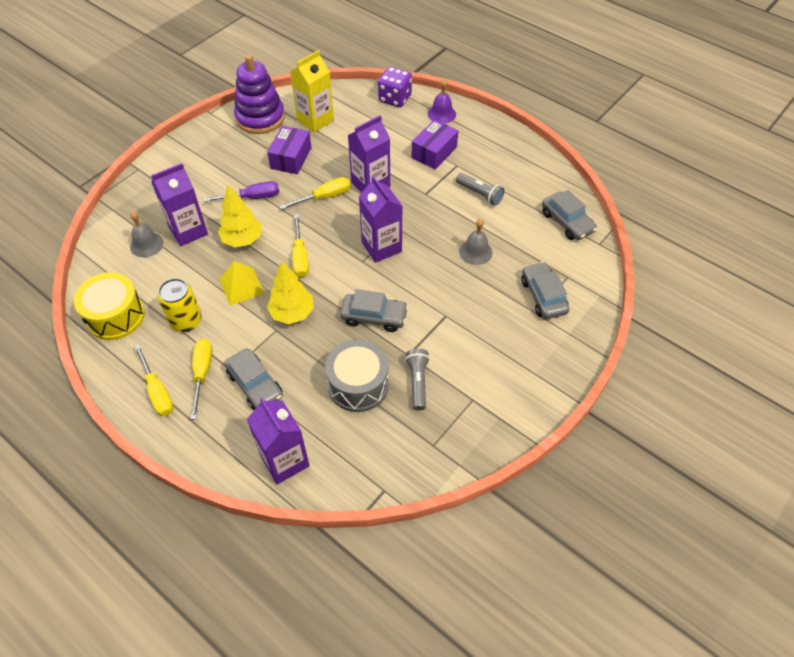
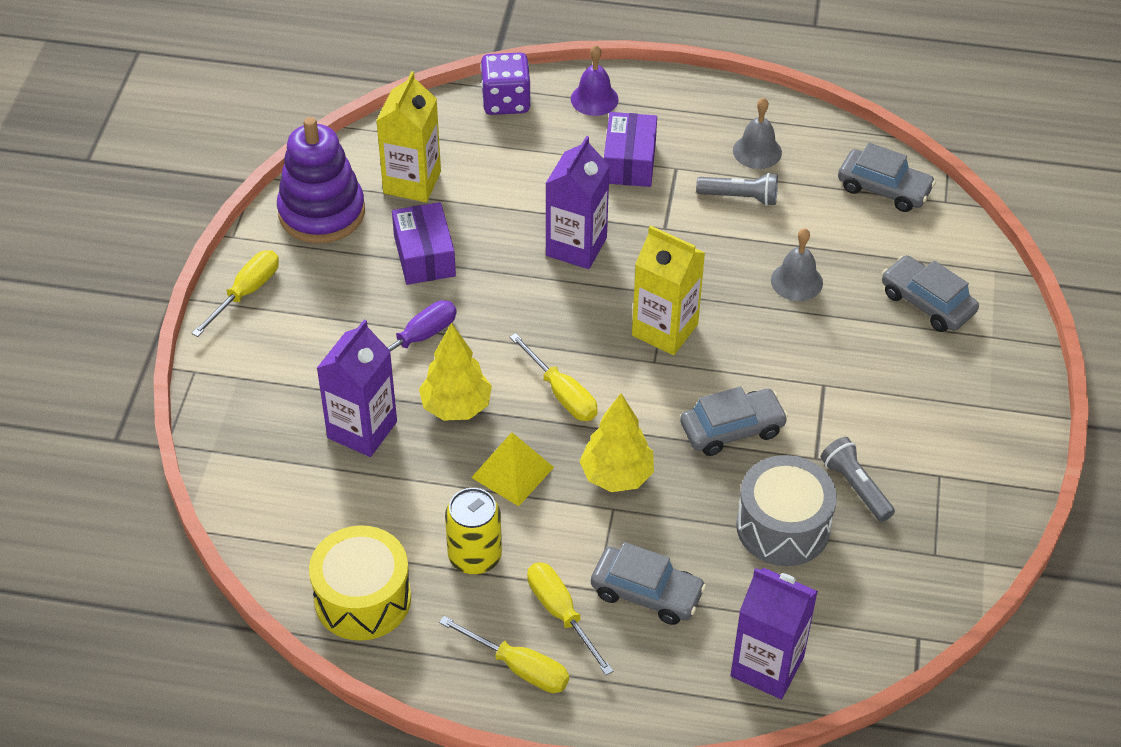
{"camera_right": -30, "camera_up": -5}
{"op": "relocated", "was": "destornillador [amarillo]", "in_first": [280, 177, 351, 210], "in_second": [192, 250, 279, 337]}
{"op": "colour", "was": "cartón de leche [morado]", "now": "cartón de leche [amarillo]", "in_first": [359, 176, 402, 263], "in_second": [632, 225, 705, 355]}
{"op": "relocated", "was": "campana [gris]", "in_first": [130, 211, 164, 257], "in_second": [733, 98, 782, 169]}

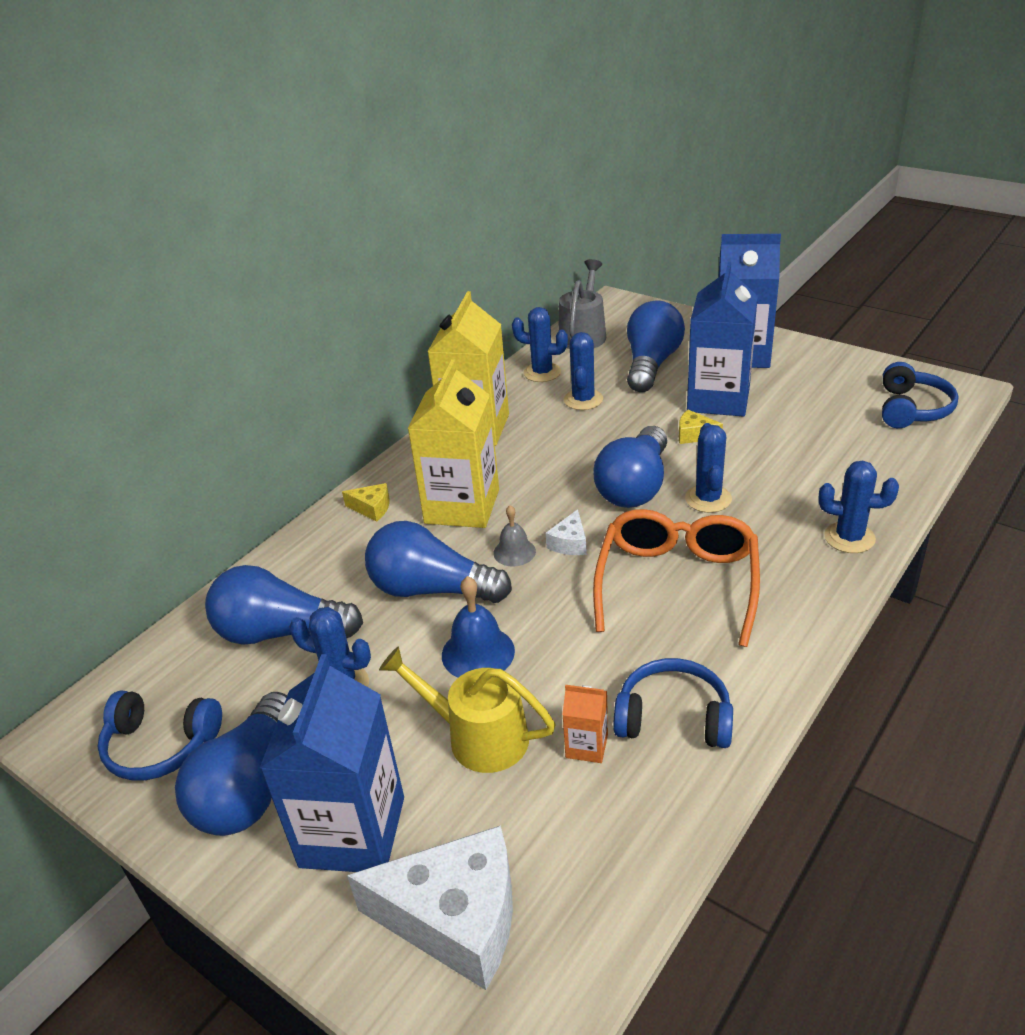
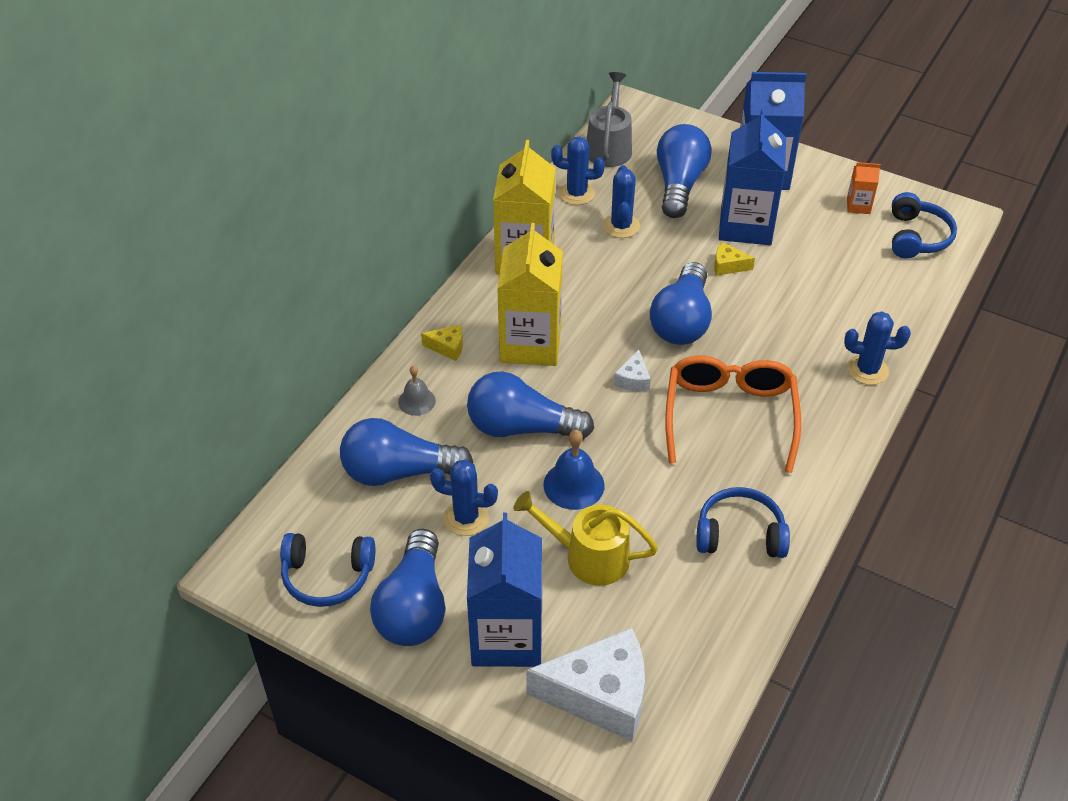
{"camera_right": -10, "camera_up": 10}
{"op": "relocated", "was": "campana [gris]", "in_first": [493, 505, 536, 567], "in_second": [398, 366, 436, 416]}
{"op": "relocated", "was": "cartón de leche [naranja]", "in_first": [562, 685, 608, 763], "in_second": [847, 162, 881, 214]}
{"op": "missing", "was": "cactus [azul]", "in_first": [685, 423, 732, 513]}

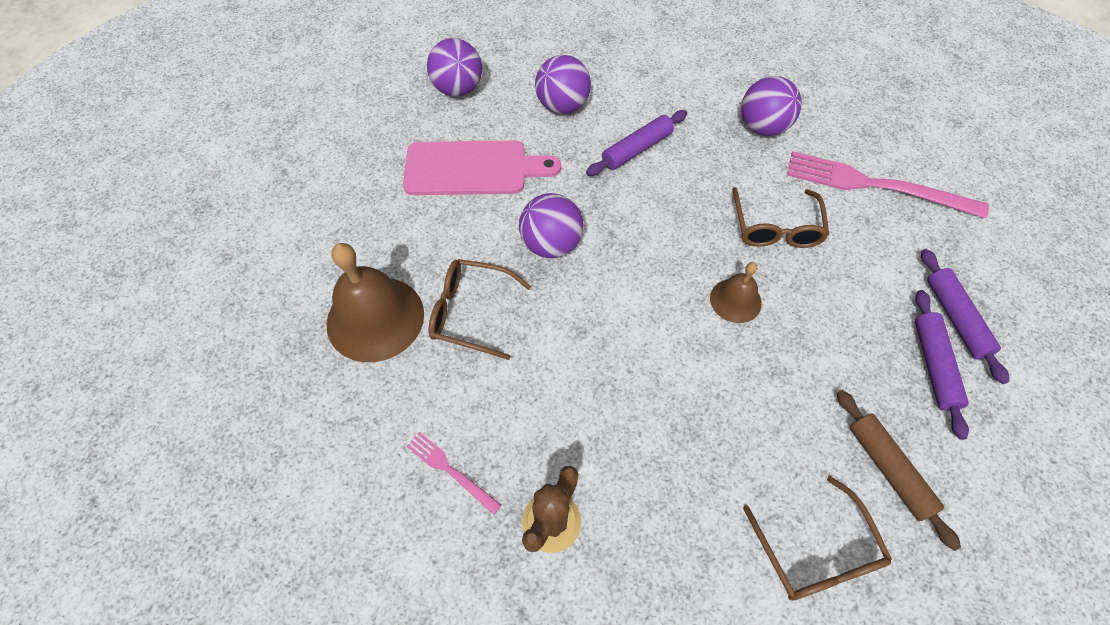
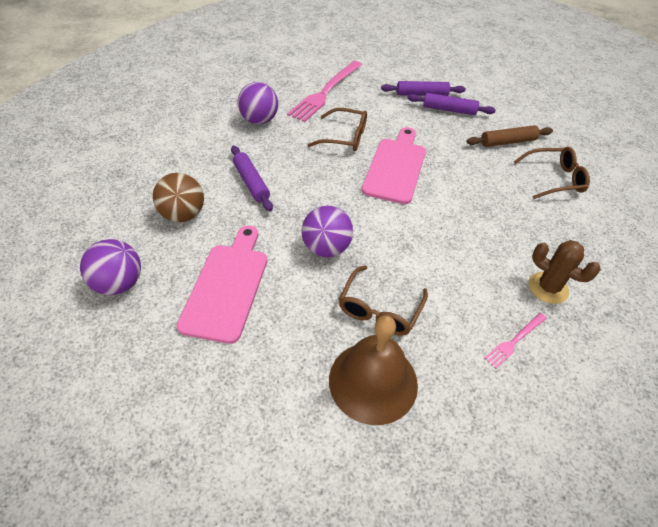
{"camera_right": -80, "camera_up": -10}
{"op": "colour", "was": "pelota [morado]", "now": "pelota [marrón]", "in_first": [535, 55, 591, 114], "in_second": [153, 173, 204, 222]}
{"op": "exchanged", "was": "campana [marrón]", "now": "tabla de cortar [rosa]", "in_first": [710, 262, 762, 323], "in_second": [362, 127, 426, 204]}

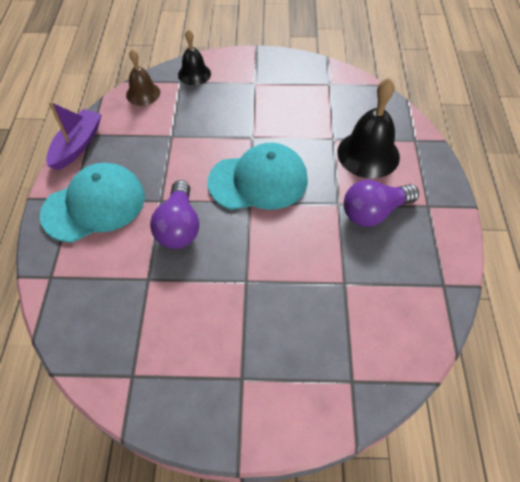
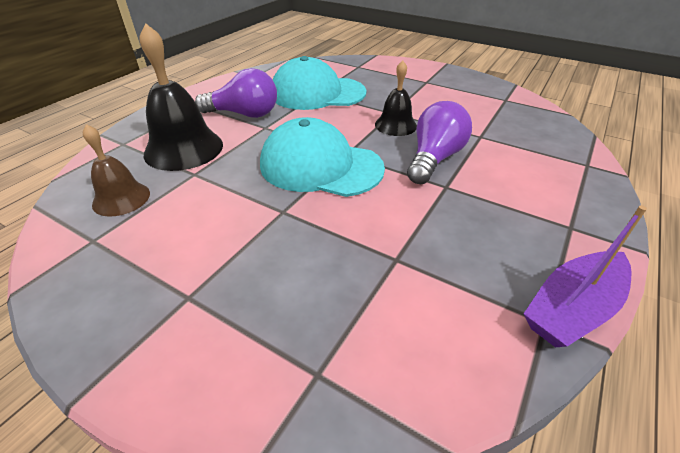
{"camera_right": -150, "camera_up": -15}
{"op": "relocated", "was": "campana [marrón]", "in_first": [126, 49, 160, 106], "in_second": [83, 124, 150, 217]}
{"op": "relocated", "was": "gorra [turquesa]", "in_first": [40, 163, 145, 243], "in_second": [273, 56, 367, 110]}
{"op": "relocated", "was": "campana [negro]", "in_first": [178, 29, 211, 85], "in_second": [375, 60, 417, 136]}

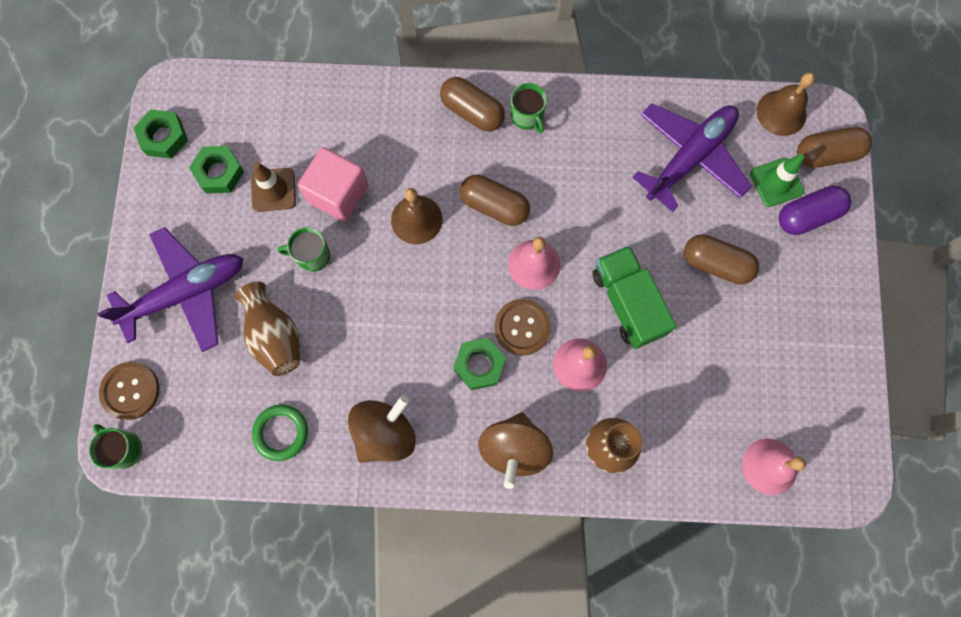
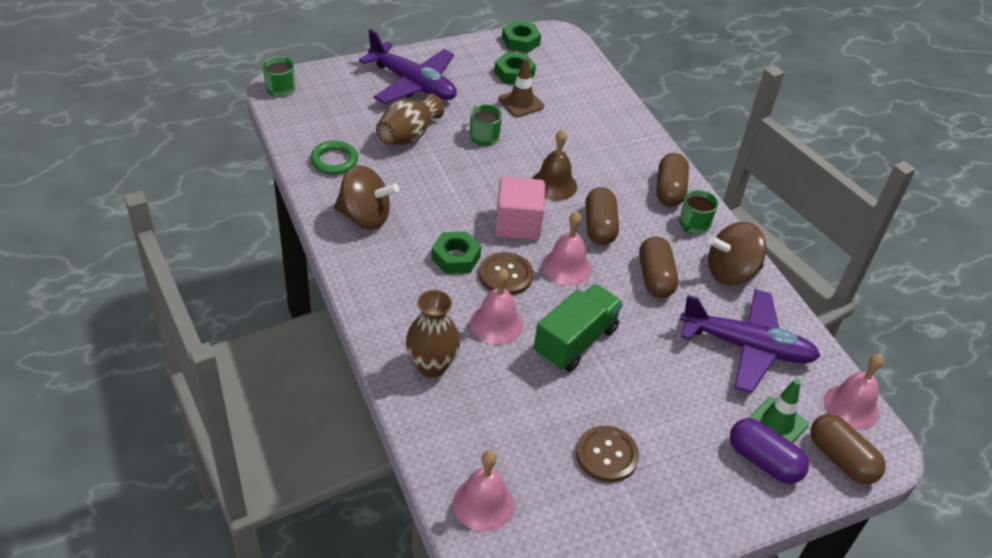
{"camera_right": 60, "camera_up": -30}
{"op": "relocated", "was": "cubo [rosa]", "in_first": [298, 147, 368, 222], "in_second": [495, 176, 545, 241]}
{"op": "relocated", "was": "botón [marrón]", "in_first": [99, 362, 159, 420], "in_second": [576, 426, 639, 482]}
{"op": "relocated", "was": "cápsula [marrón]", "in_first": [684, 234, 759, 285], "in_second": [639, 237, 678, 298]}
{"op": "relocated", "was": "peonza [marrón]", "in_first": [478, 412, 553, 489], "in_second": [708, 222, 766, 285]}
{"op": "colour", "was": "campana [marrón]", "now": "campana [rosa]", "in_first": [757, 72, 815, 136], "in_second": [824, 354, 884, 430]}

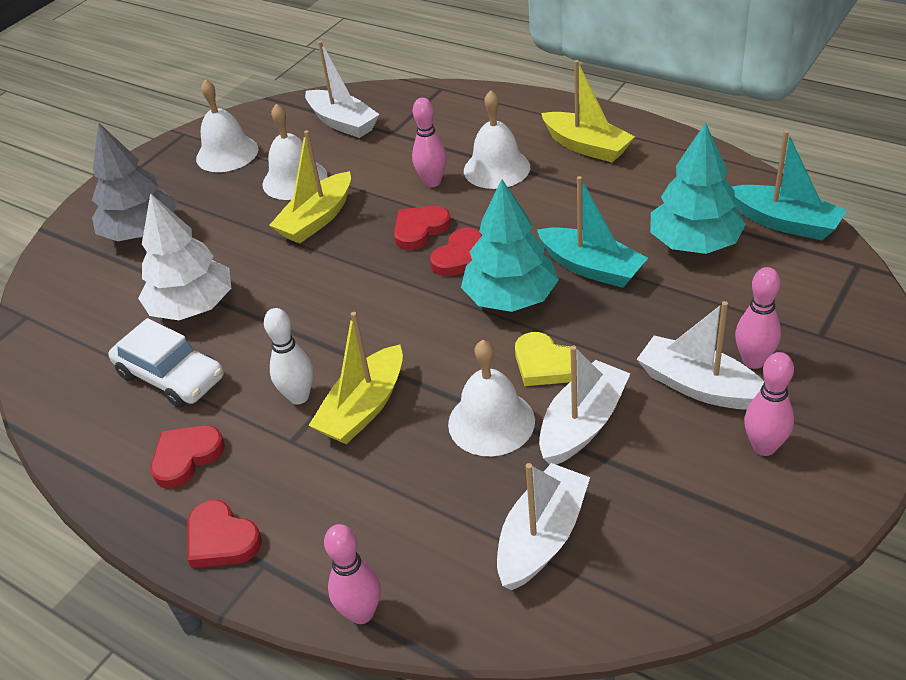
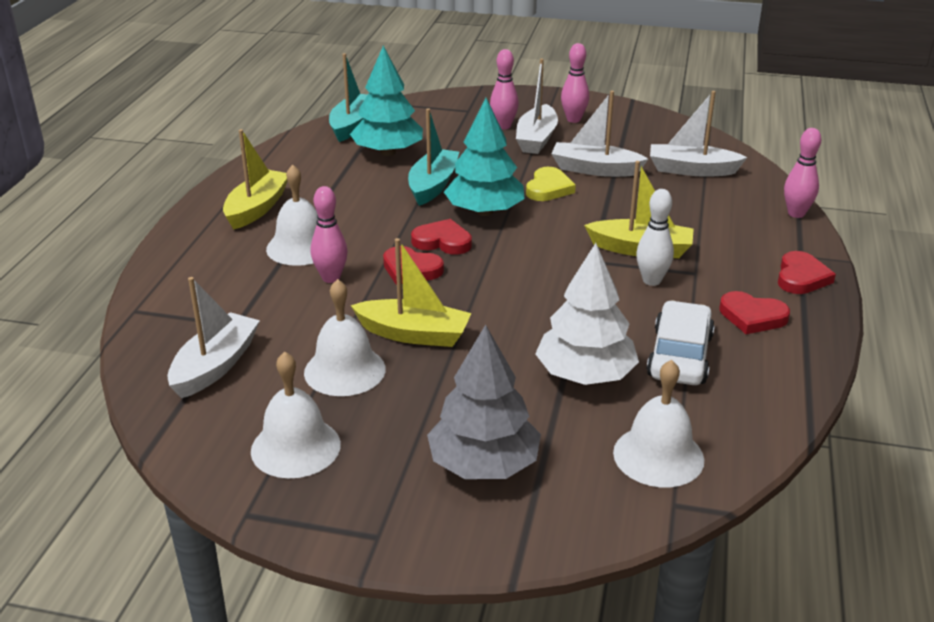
{"camera_right": -115, "camera_up": -10}
{"op": "relocated", "was": "campana [blanco]", "in_first": [448, 340, 535, 456], "in_second": [613, 359, 704, 487]}

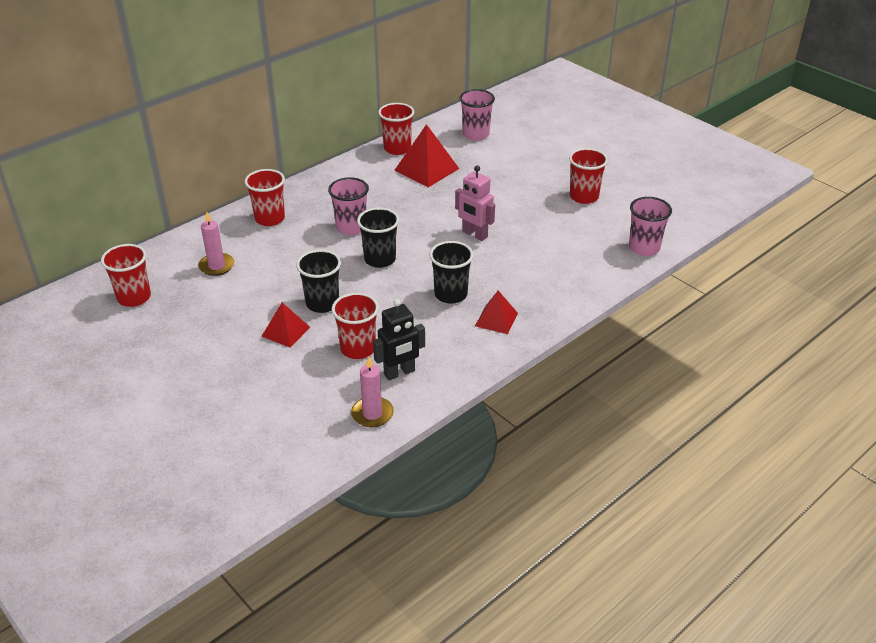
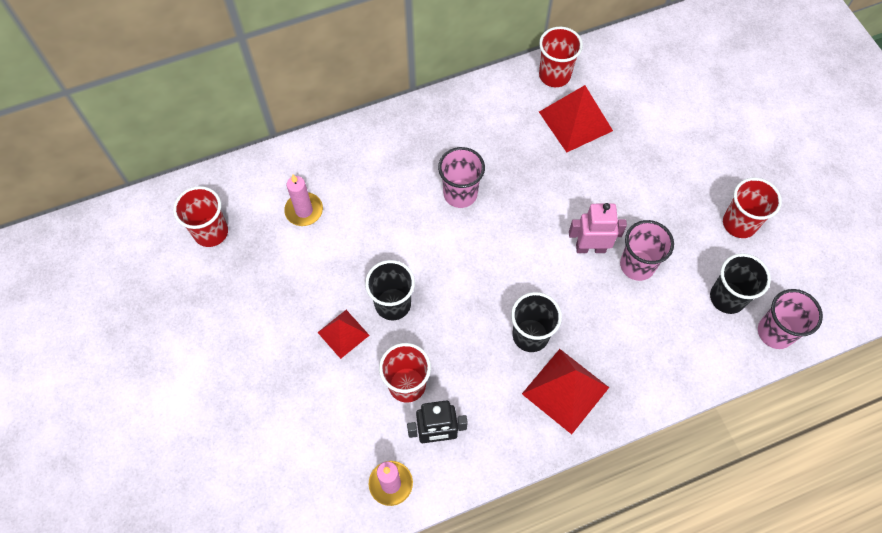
{"camera_right": 20, "camera_up": 25}
{"op": "size", "was": "pirámide [rojo]", "in_first": [475, 291, 518, 334], "in_second": [522, 349, 609, 434], "ratio": 1.64}
{"op": "spun", "was": "robot [rosa]", "in_first": [455, 165, 495, 241], "in_second": [569, 203, 627, 253], "clockwise": 120}
{"op": "relocated", "was": "vaso [rosa]", "in_first": [459, 89, 495, 141], "in_second": [620, 220, 674, 281]}
{"op": "relocated", "was": "vaso [negro]", "in_first": [357, 208, 399, 268], "in_second": [710, 253, 771, 314]}
{"op": "missing", "was": "vaso [rojo]", "in_first": [245, 169, 285, 226]}

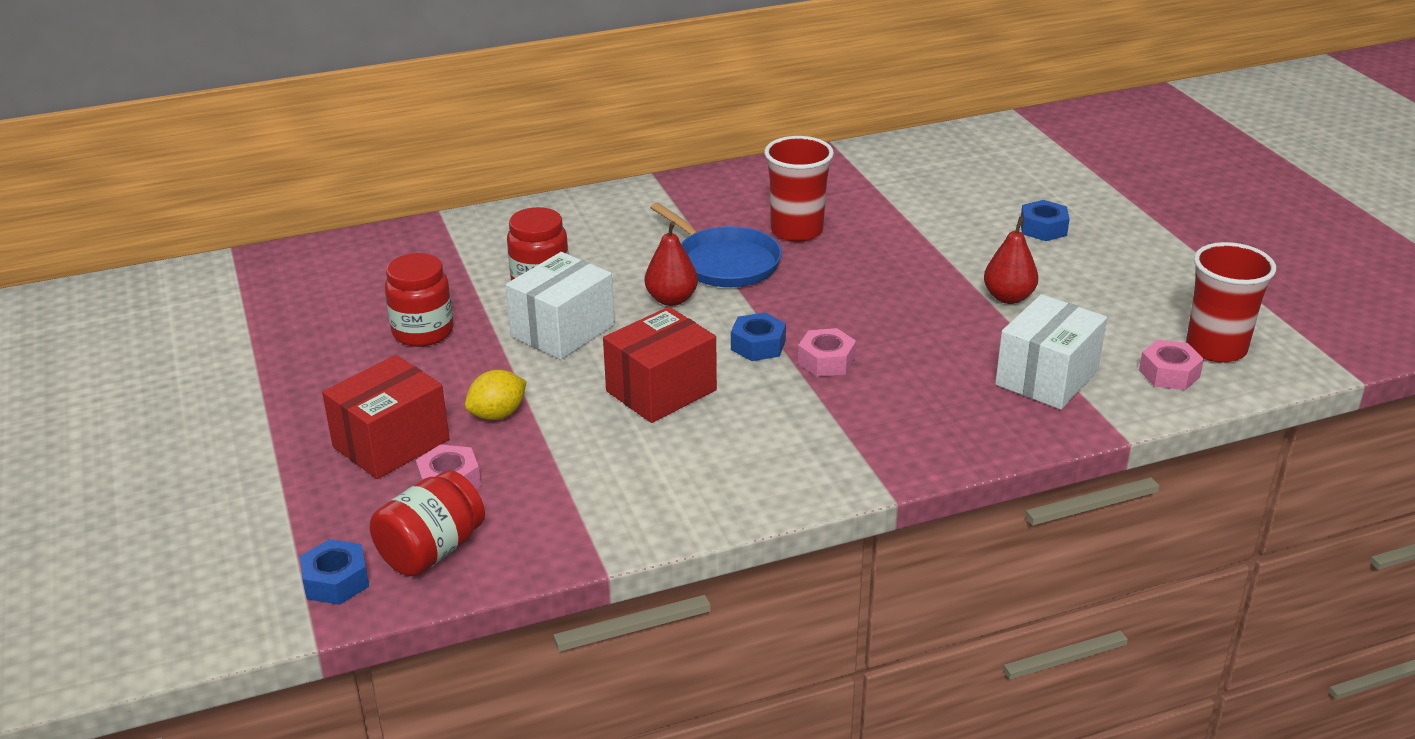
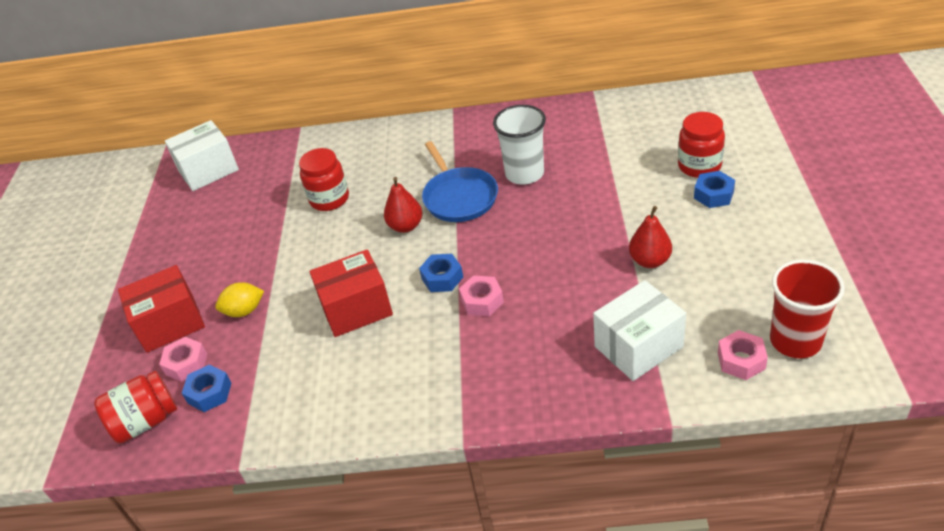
{"camera_right": 25, "camera_up": 10}
{"op": "relocated", "was": "caja [blanco]", "in_first": [506, 252, 615, 360], "in_second": [165, 120, 239, 191]}
{"op": "relocated", "was": "tuerca [azul]", "in_first": [300, 539, 369, 605], "in_second": [182, 364, 231, 412]}
{"op": "colour", "was": "vaso [rojo]", "now": "vaso [blanco]", "in_first": [764, 136, 834, 242], "in_second": [493, 105, 546, 185]}
{"op": "relocated", "was": "tarro [rojo]", "in_first": [385, 253, 454, 347], "in_second": [678, 112, 725, 178]}

